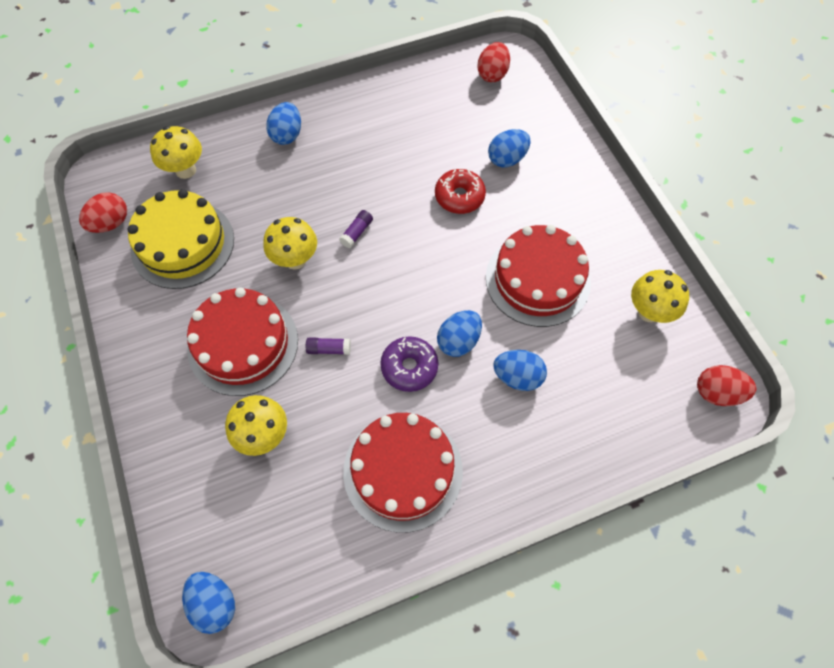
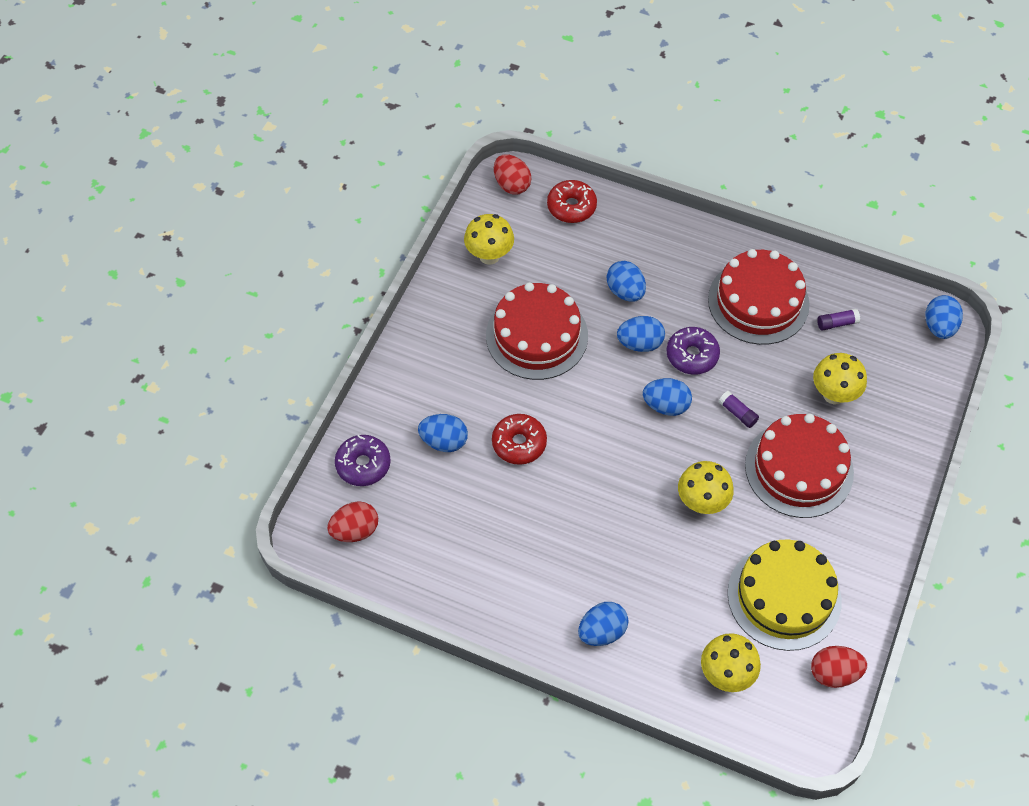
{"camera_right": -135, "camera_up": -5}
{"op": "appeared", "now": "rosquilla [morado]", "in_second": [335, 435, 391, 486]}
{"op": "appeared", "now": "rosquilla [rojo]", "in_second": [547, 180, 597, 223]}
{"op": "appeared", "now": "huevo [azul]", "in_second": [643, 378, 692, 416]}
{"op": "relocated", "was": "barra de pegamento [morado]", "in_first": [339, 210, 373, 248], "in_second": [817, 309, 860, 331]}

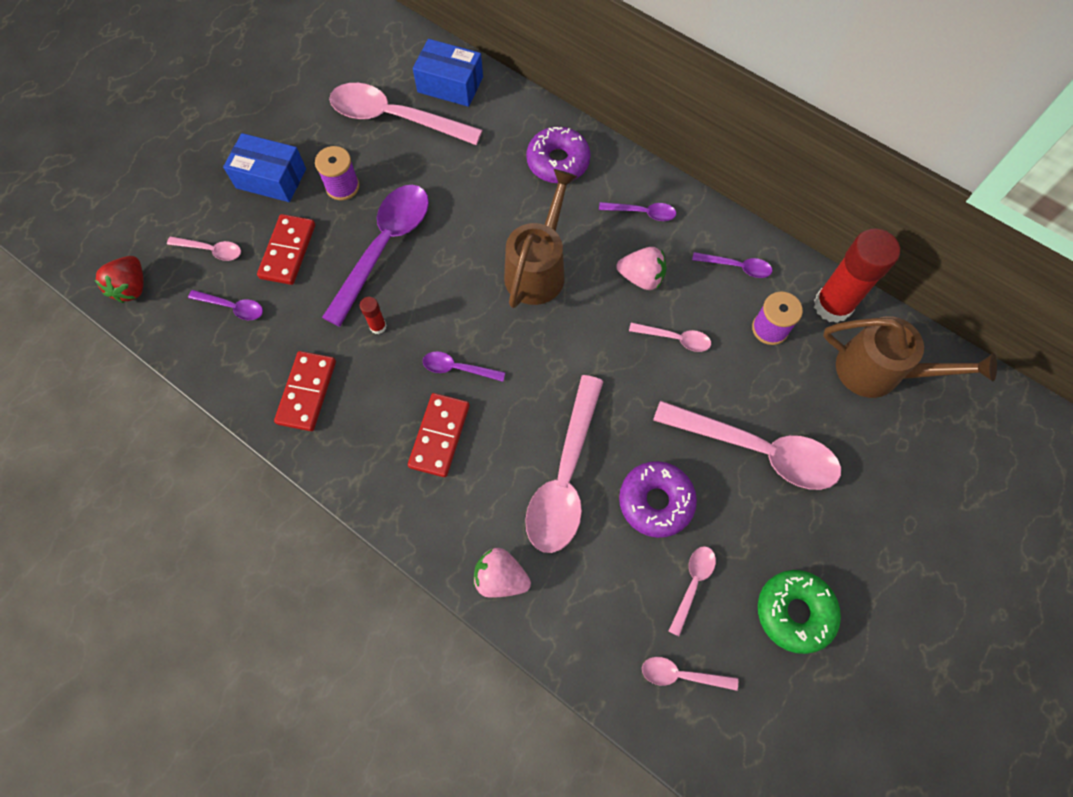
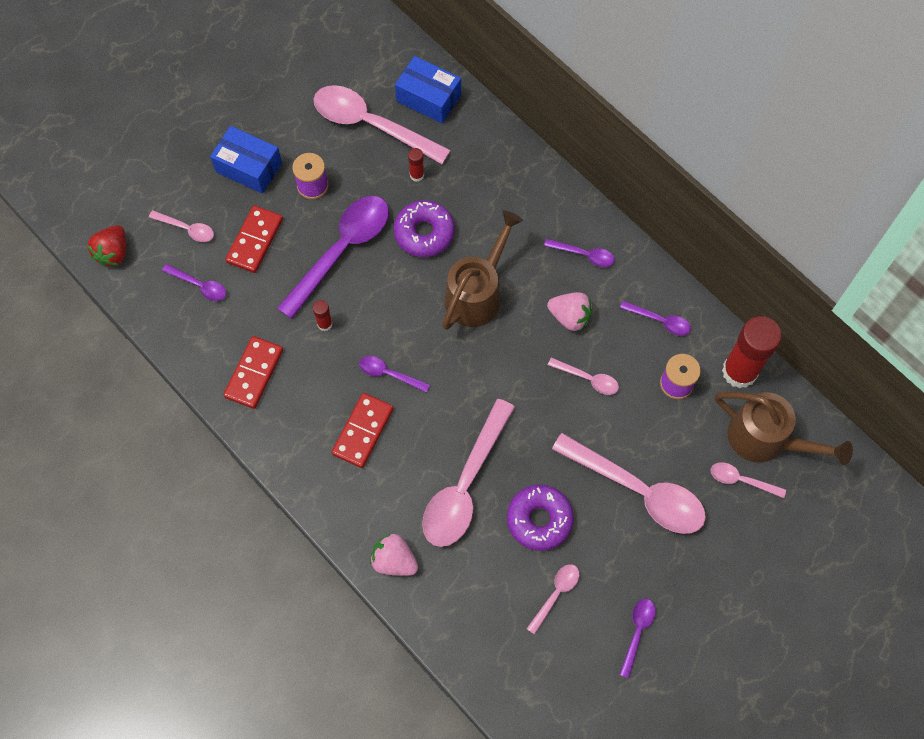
{"camera_right": 10, "camera_up": 0}
{"op": "relocated", "was": "rosquilla [morado]", "in_first": [526, 127, 591, 183], "in_second": [394, 200, 455, 257]}
{"op": "appeared", "now": "barra de pegamento [rojo]", "in_second": [408, 148, 424, 182]}
{"op": "exchanged", "was": "rosquilla [verde]", "now": "cuchara [morado]", "in_first": [758, 570, 841, 654], "in_second": [619, 599, 656, 678]}
{"op": "relocated", "was": "cuchara [rosa]", "in_first": [642, 657, 738, 691], "in_second": [711, 462, 786, 498]}

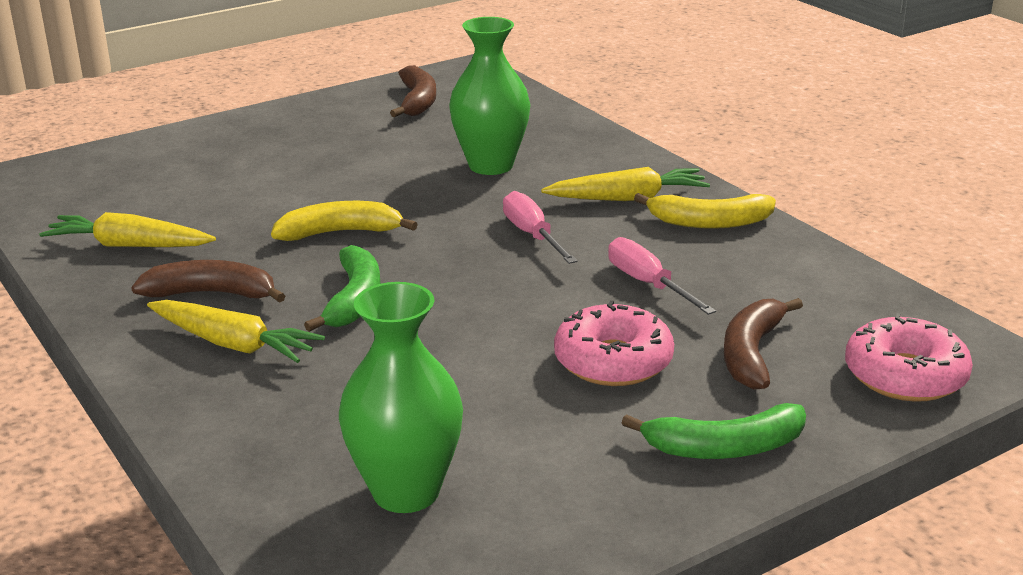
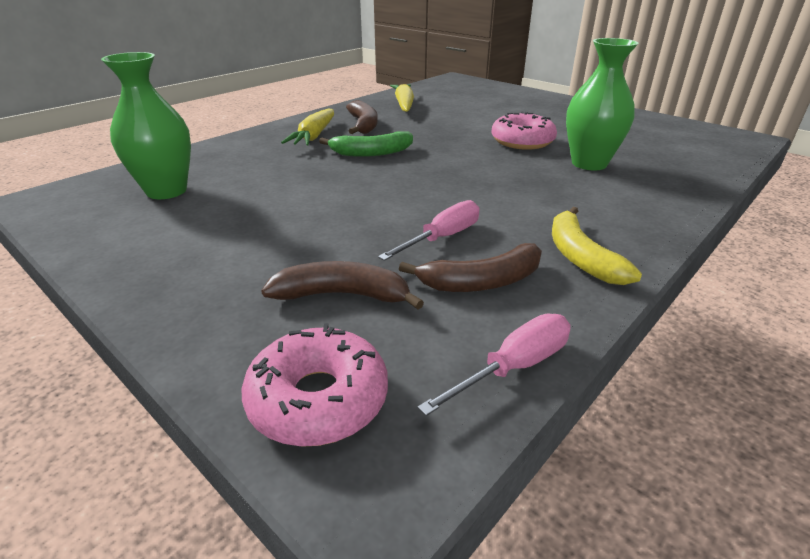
{"camera_right": 75, "camera_up": 5}
{"op": "relocated", "was": "plátano [marrón]", "in_first": [390, 65, 436, 117], "in_second": [399, 243, 542, 292]}
{"op": "relocated", "was": "destornillador [rosa]", "in_first": [503, 191, 577, 264], "in_second": [417, 313, 571, 416]}
{"op": "relocated", "was": "rosquilla [rosa]", "in_first": [554, 300, 674, 386], "in_second": [491, 112, 557, 150]}
{"op": "missing", "was": "plátano [amarillo]", "in_first": [271, 201, 418, 241]}
{"op": "missing", "was": "zanahoria [amarillo]", "in_first": [541, 167, 710, 201]}
{"op": "missing", "was": "plátano [verde]", "in_first": [622, 403, 806, 459]}

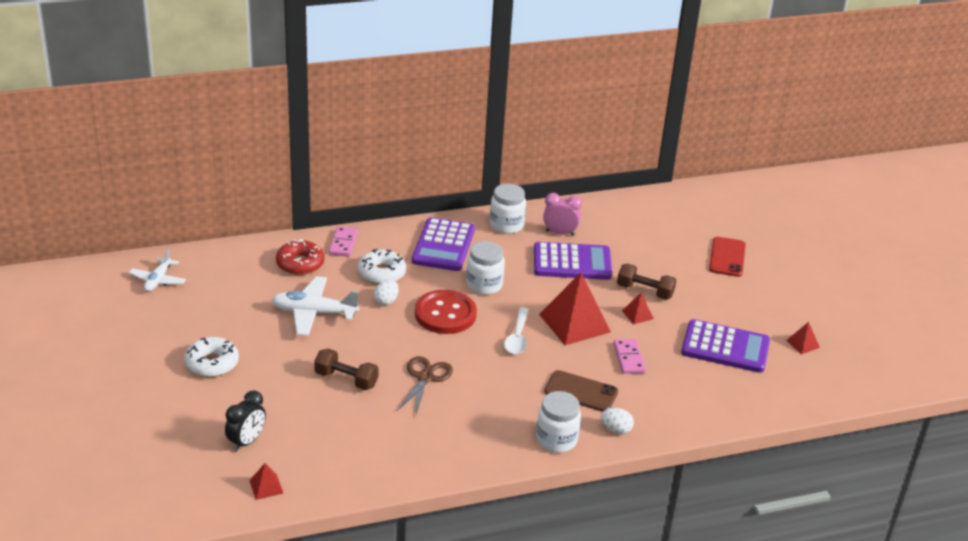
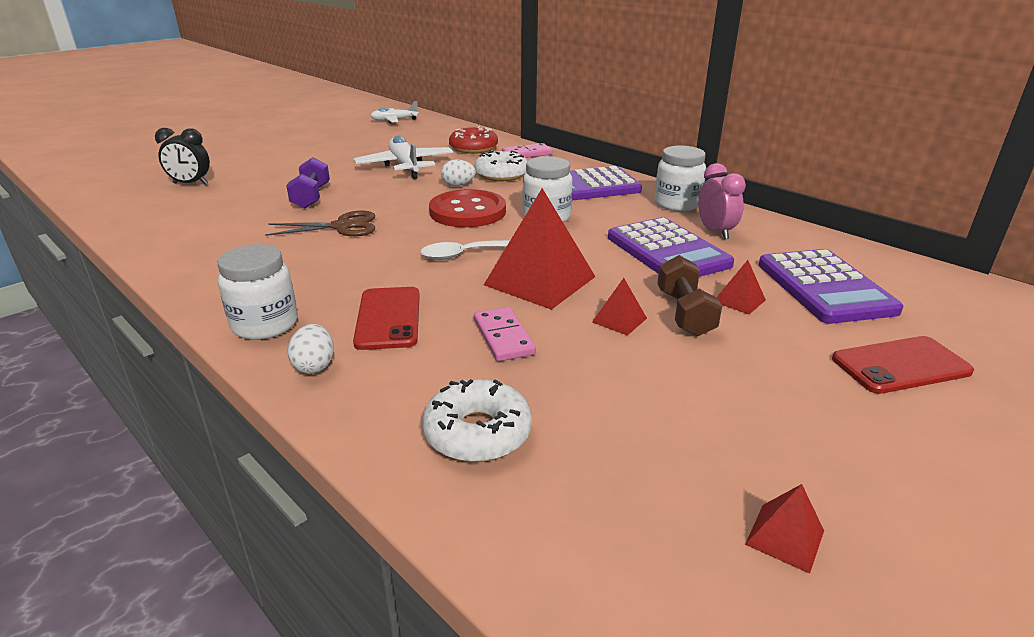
{"camera_right": 65, "camera_up": -5}
{"op": "colour", "was": "mancuerna [marrón]", "now": "mancuerna [morado]", "in_first": [314, 348, 378, 390], "in_second": [286, 157, 330, 209]}
{"op": "colour", "was": "móvil [marrón]", "now": "móvil [rojo]", "in_first": [544, 370, 618, 412], "in_second": [353, 287, 420, 350]}
{"op": "relocated", "was": "rosquilla [blanco]", "in_first": [184, 337, 239, 377], "in_second": [422, 379, 532, 462]}
{"op": "spun", "was": "ficha de dominó [rosa]", "in_first": [613, 339, 646, 374], "in_second": [474, 307, 536, 362], "clockwise": -75}
{"op": "relocated", "was": "pirámide [rojo]", "in_first": [249, 463, 284, 500], "in_second": [716, 260, 766, 315]}
{"op": "relocated", "was": "calculadora [morado]", "in_first": [681, 319, 770, 373], "in_second": [759, 249, 903, 324]}

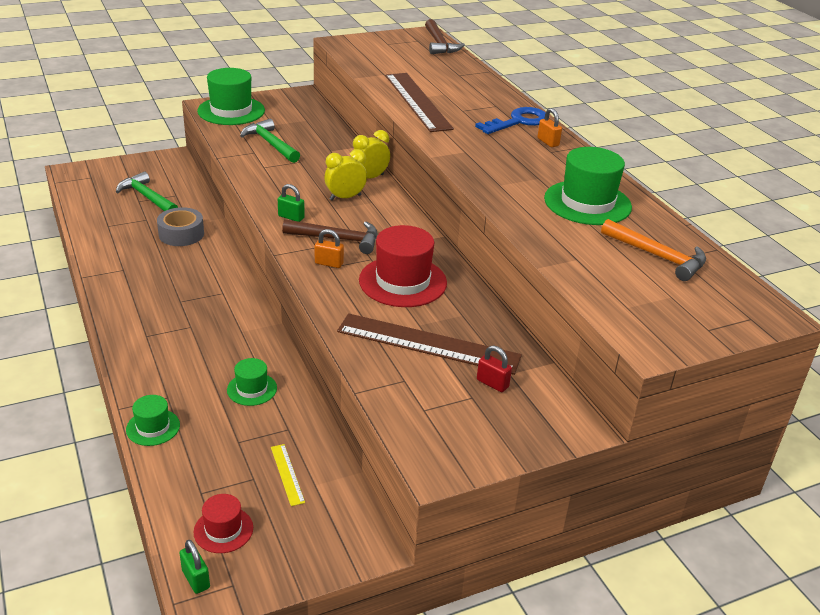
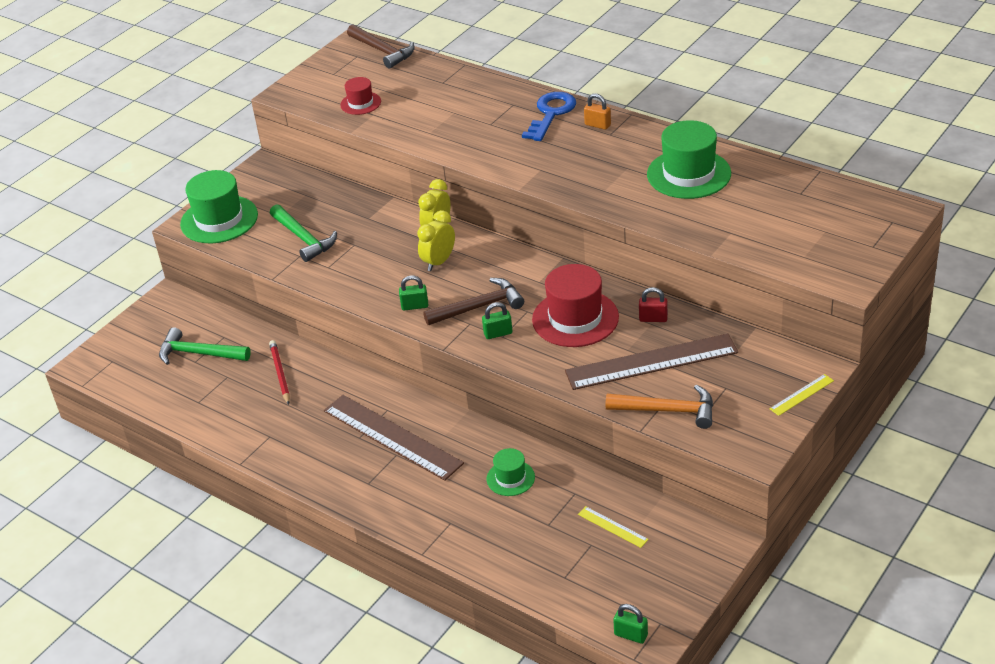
{"camera_right": -25, "camera_up": 5}
{"op": "exchanged", "was": "cinta adhesiva [gris]", "now": "lápiz [rojo]", "in_first": [157, 207, 204, 246], "in_second": [269, 340, 290, 405]}
{"op": "spun", "was": "martillo [verde]", "in_first": [240, 119, 300, 163], "in_second": [270, 204, 337, 262], "clockwise": -150}
{"op": "relocated", "was": "regla [marrón]", "in_first": [385, 73, 454, 132], "in_second": [324, 395, 464, 481]}
{"op": "relocated", "was": "sombrero [rojo]", "in_first": [194, 494, 253, 553], "in_second": [340, 77, 381, 115]}
{"op": "colour", "was": "candado [naranja]", "now": "candado [verde]", "in_first": [315, 229, 344, 268], "in_second": [482, 302, 512, 339]}
{"op": "relocated", "was": "martillo [naranja]", "in_first": [601, 219, 706, 281], "in_second": [606, 385, 713, 429]}
{"op": "relocated", "was": "candado [rojo]", "in_first": [477, 345, 512, 392], "in_second": [639, 287, 668, 322]}
{"op": "appeared", "now": "regla [amarillo]", "in_second": [770, 374, 834, 416]}
{"op": "missing", "was": "sombrero [verde]", "in_first": [126, 395, 180, 446]}

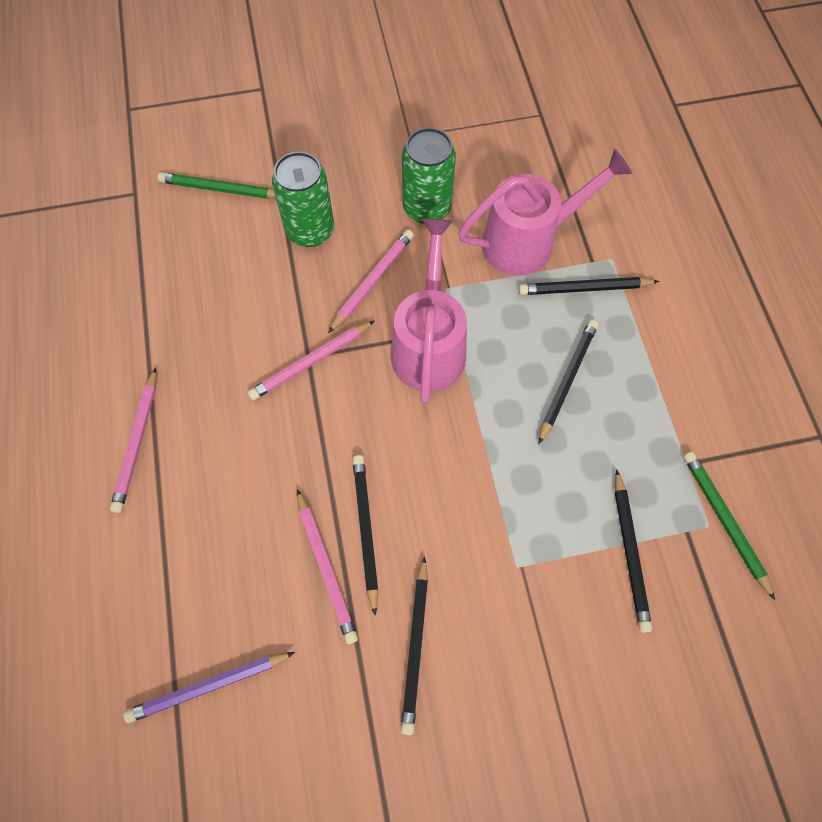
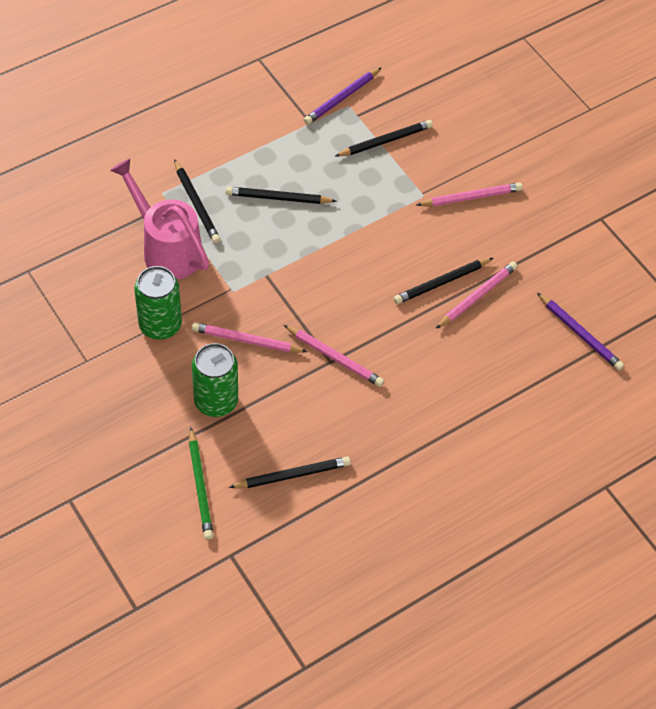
{"camera_right": -115, "camera_up": -10}
{"op": "relocated", "was": "lápiz [negro]", "in_first": [401, 556, 428, 735], "in_second": [229, 456, 351, 488]}
{"op": "colour", "was": "lápiz [verde]", "now": "lápiz [morado]", "in_first": [683, 452, 775, 600], "in_second": [304, 67, 382, 125]}
{"op": "relocated", "was": "lápiz [rosa]", "in_first": [110, 368, 157, 513], "in_second": [417, 183, 523, 207]}
{"op": "missing", "was": "regadera [rosa]", "in_first": [391, 218, 467, 404]}

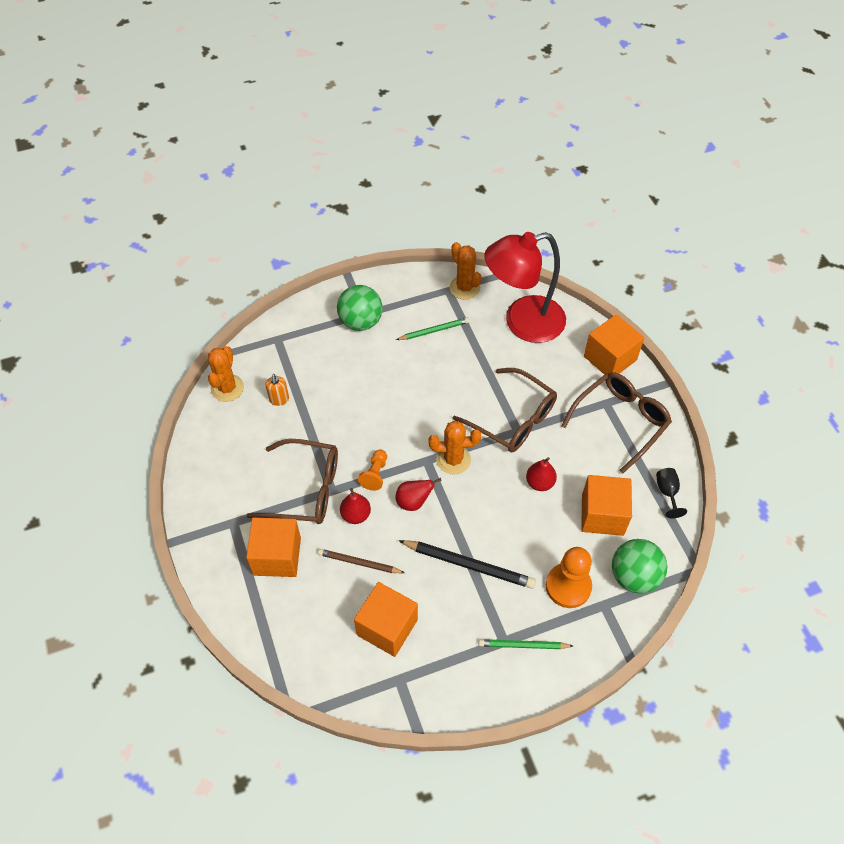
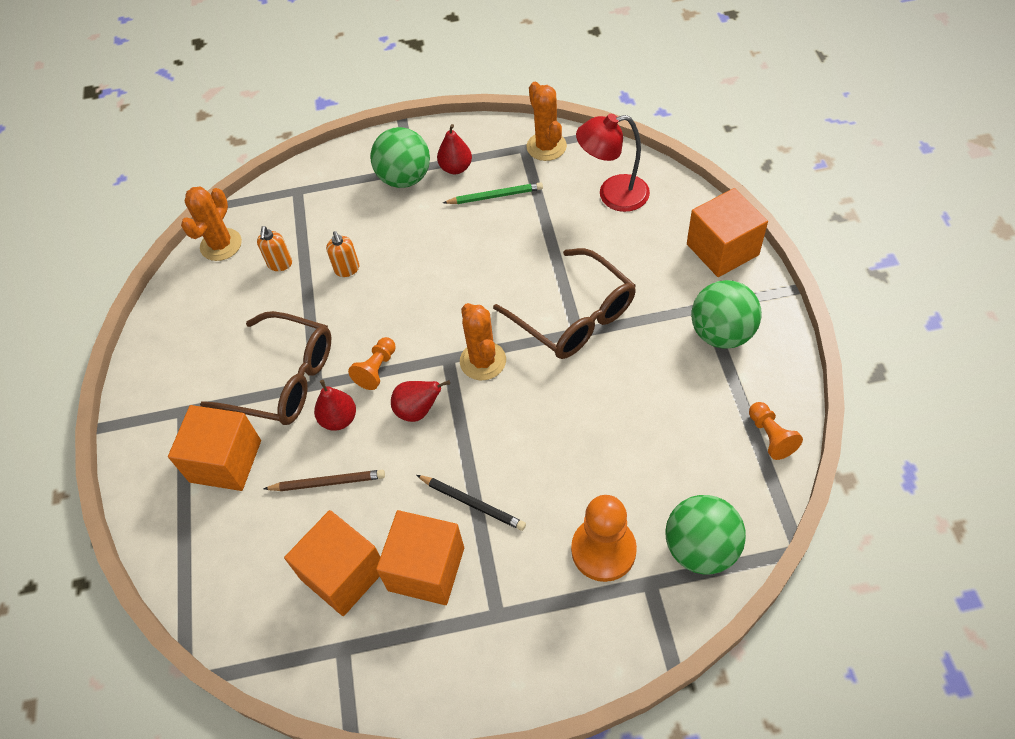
{"camera_right": 15, "camera_up": 0}
{"op": "spun", "was": "lápiz [marrón]", "in_first": [318, 549, 405, 573], "in_second": [264, 470, 385, 491], "clockwise": 150}
{"op": "appeared", "now": "dispensador de jabón [naranja]", "in_second": [326, 231, 359, 277]}
{"op": "relocated", "was": "cubo [naranja]", "in_first": [581, 475, 632, 536], "in_second": [376, 510, 464, 605]}
{"op": "size", "was": "lápiz [negro]", "in_first": [398, 540, 536, 589], "in_second": [416, 475, 526, 531], "ratio": 0.63}
{"op": "relocated", "was": "pera [rojo]", "in_first": [526, 457, 557, 491], "in_second": [437, 124, 472, 174]}
{"op": "spun", "was": "cactus [naranja]", "in_first": [429, 421, 481, 475], "in_second": [460, 303, 506, 380], "clockwise": 60}
{"op": "size", "was": "lámpara [rojo]", "in_first": [484, 232, 566, 343], "in_second": [576, 114, 650, 212], "ratio": 0.62}
{"op": "exchanged", "was": "gafas [marrón]", "now": "pelota [verde]", "in_first": [561, 372, 672, 474], "in_second": [691, 280, 762, 349]}
{"op": "exchanged", "was": "copa [negro]", "now": "peón [naranja]", "in_first": [656, 468, 687, 518], "in_second": [749, 402, 803, 460]}
{"op": "missing", "was": "lápiz [verde]", "in_first": [478, 639, 573, 649]}

